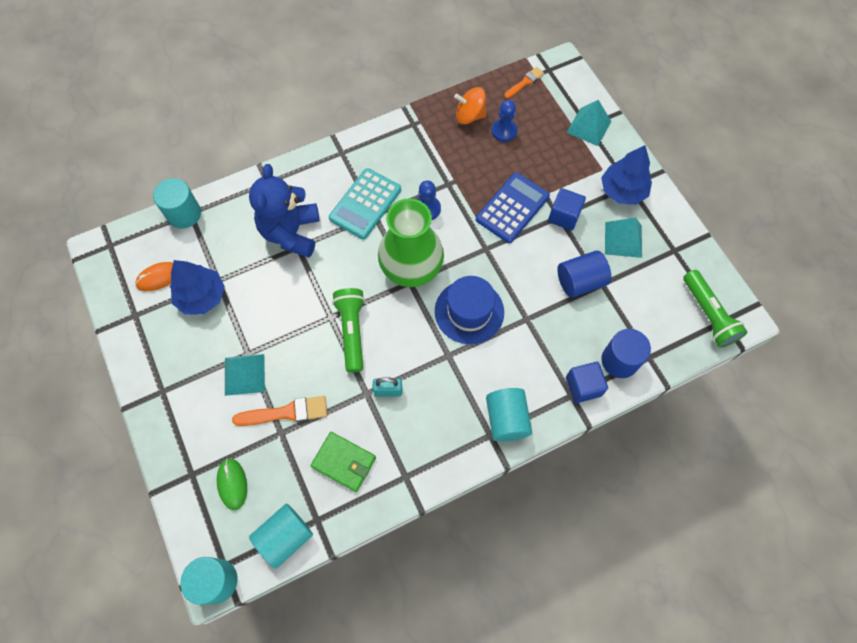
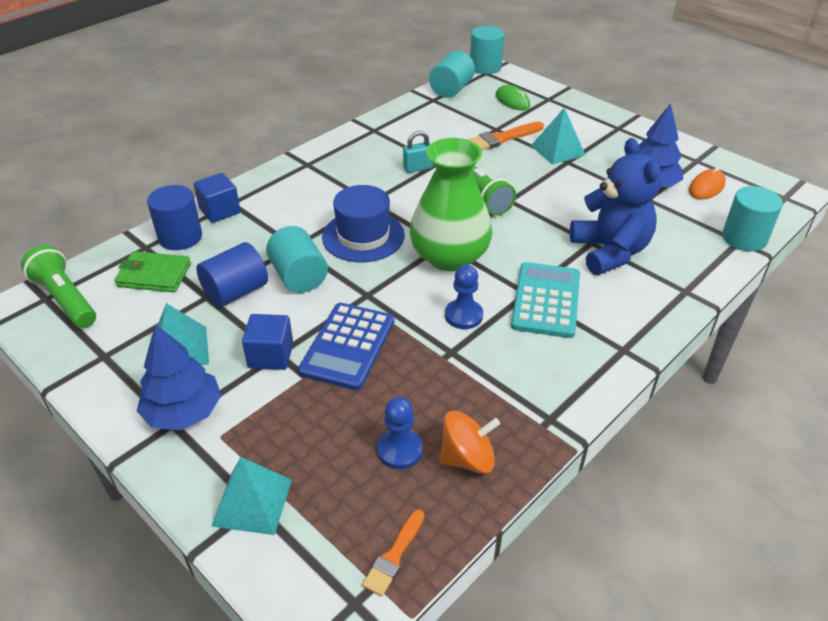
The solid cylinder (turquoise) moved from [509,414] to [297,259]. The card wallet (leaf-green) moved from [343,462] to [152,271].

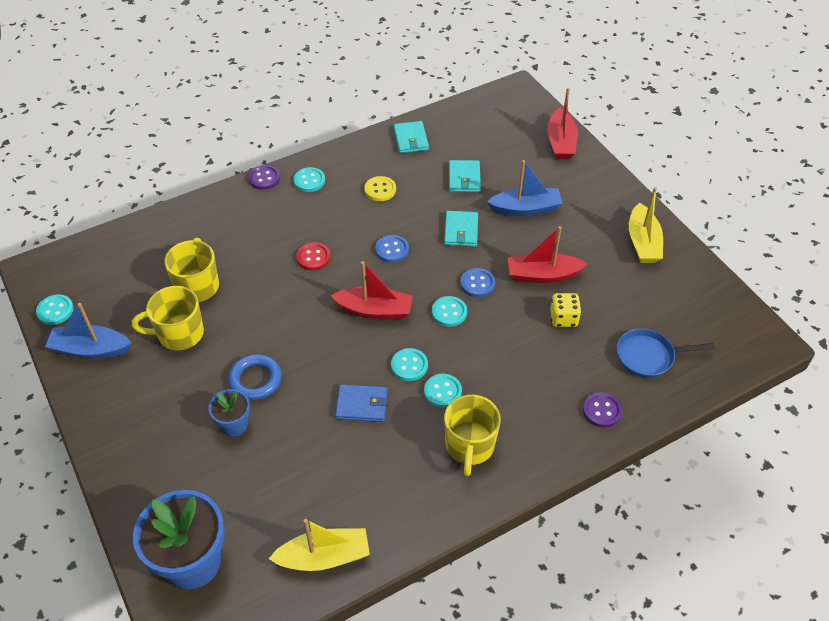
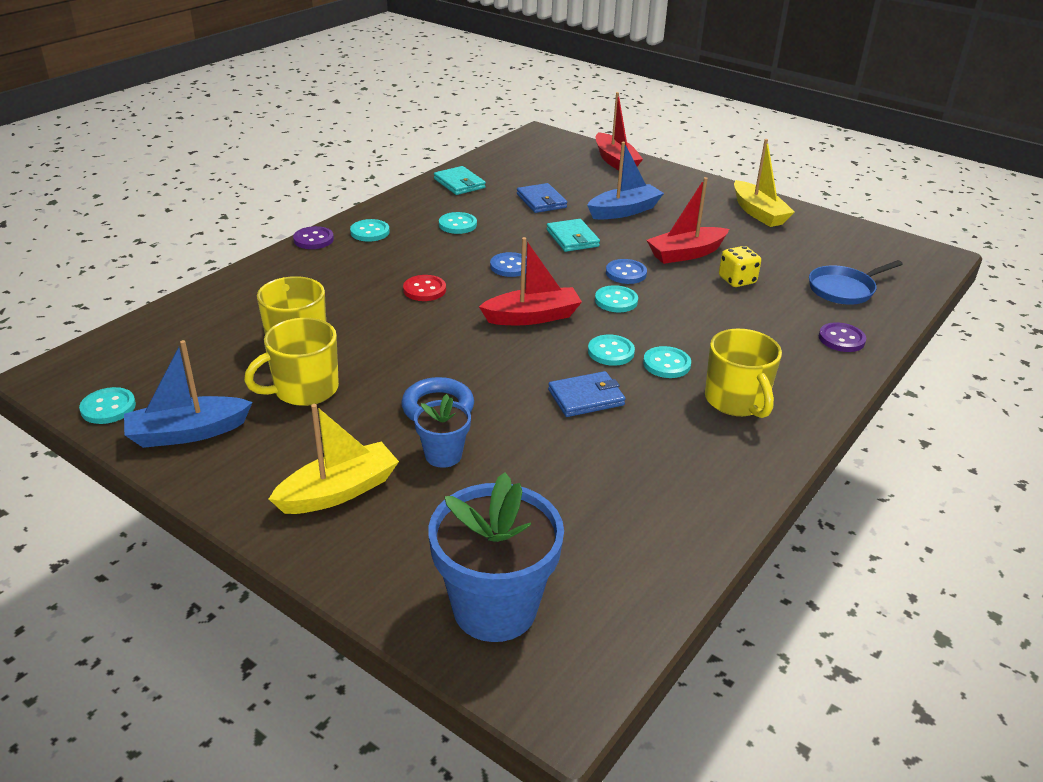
The card wallet (turquoise) at [465,176] became the card wallet (royal blue) at [542,198]. The shirt button (bright yellow) at [380,188] became the shirt button (turquoise) at [458,223]. The sailboat (bright yellow) moved from [319,545] to [334,459].

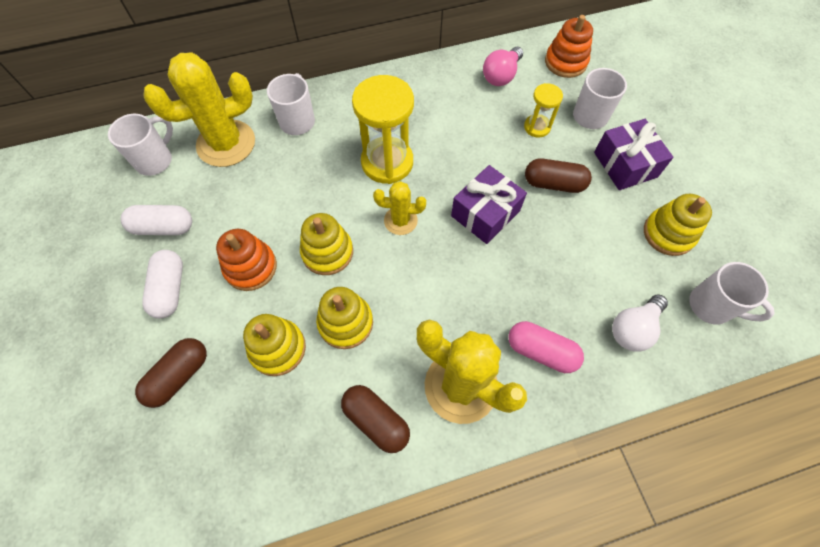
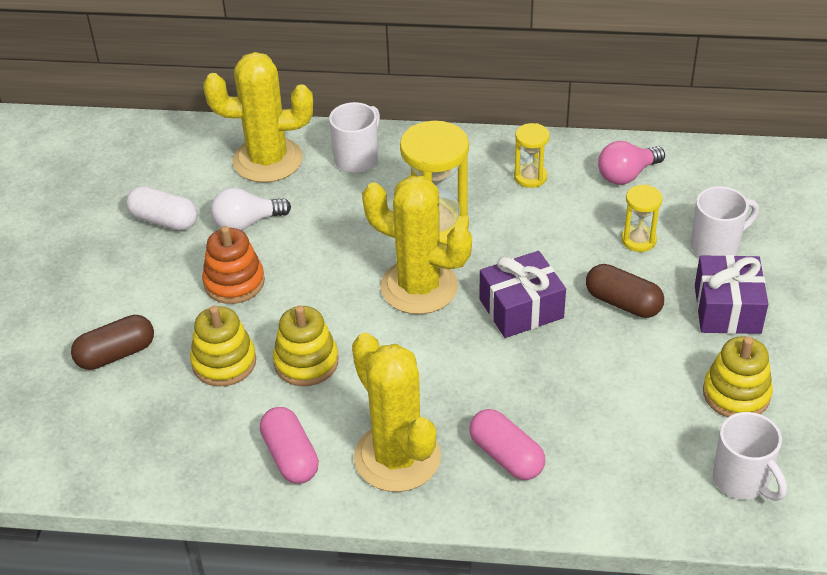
The ring stacker (orange-coloured) at [569,46] disappeared. The coffee mug (white) at [140,145] disappeared. The saguaro cactus (bright yellow) at [399,208] changed to 1.88 times the size. The ring stacker (bright yellow) at [326,244] disappeared. The capsule (white) at [162,284] disappeared. The light bulb (white) moved from [640,322] to [251,209]. The capsule (russet) at [375,419] became the capsule (pink) at [289,445]. The sandglass (bright yellow) at [532,155] appeared.

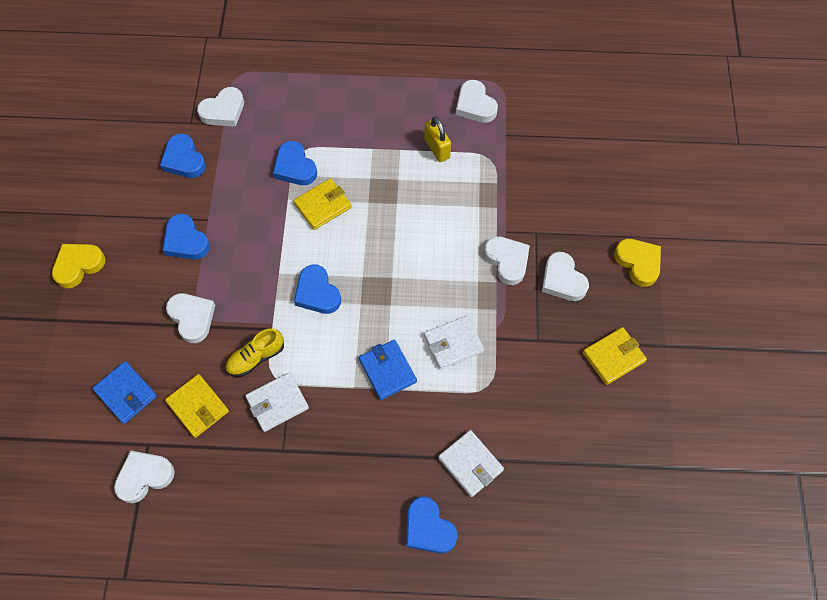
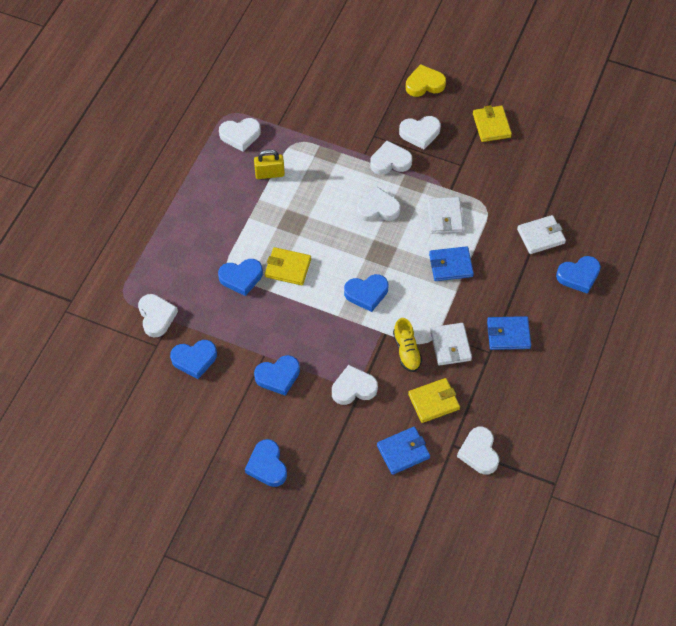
The card wallet (bright yellow) at [322,204] turned 60 degrees counterclockwise. The heart (bright yellow) at [78,266] became the heart (royal blue) at [266,463]. The heart (white) at [379,204] appeared. The card wallet (royal blue) at [509,333] appeared.

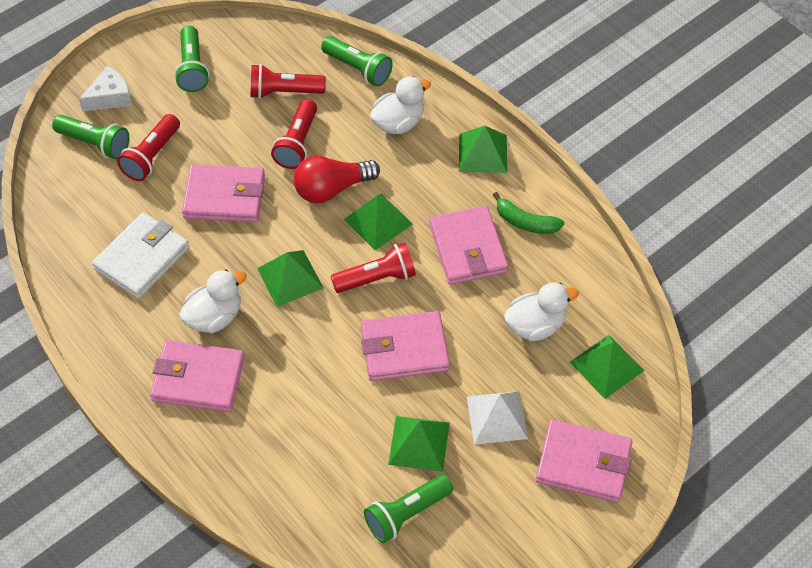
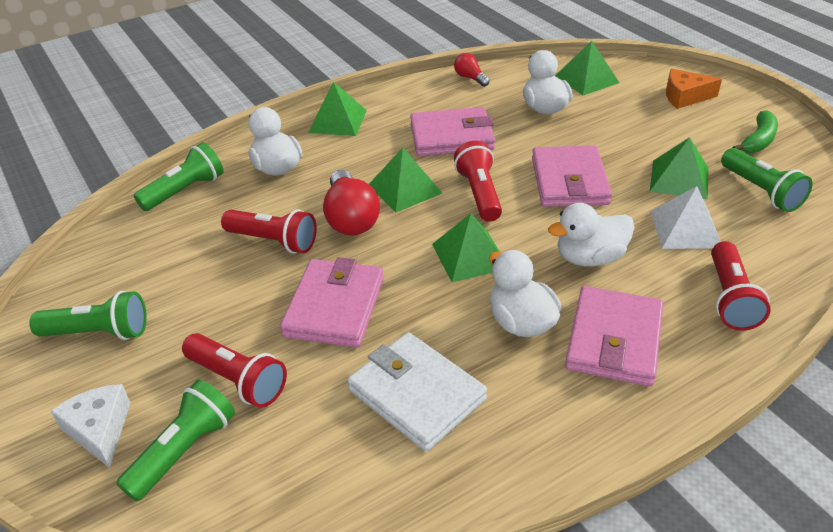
The flashlight (red) moved from [288,81] to [741,286]. The banana fruit (leaf-green) moved from [528,213] to [755,131]. The solid pyramid (white) moved from [497,418] to [685,217]. The card wallet (pink) at [584,460] was replaced by the cheese (orange-coloured) at [694,89]. The light bulb (red) at [472,70] appeared. The duck (white) at [591,234] appeared.

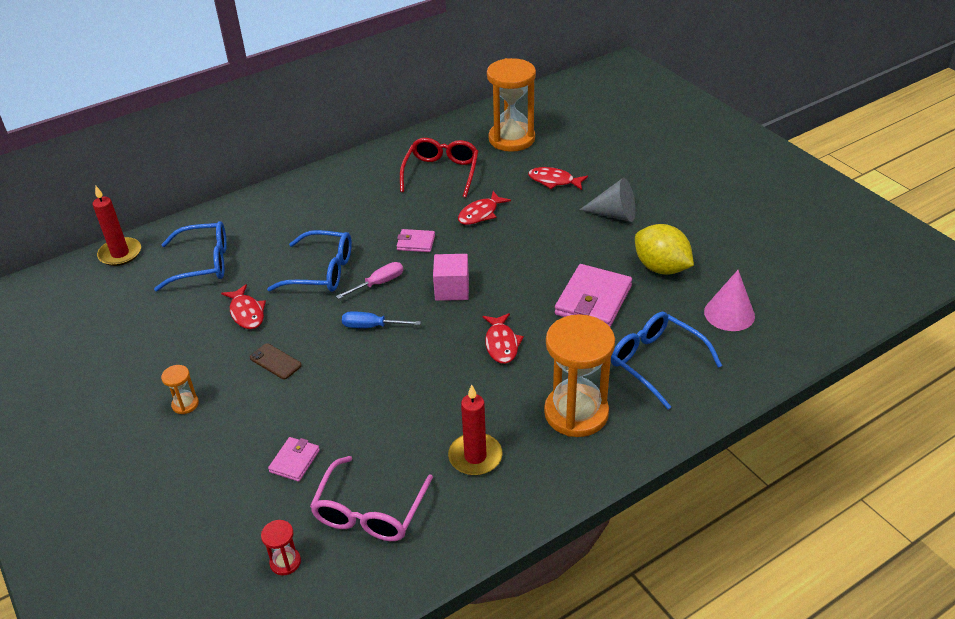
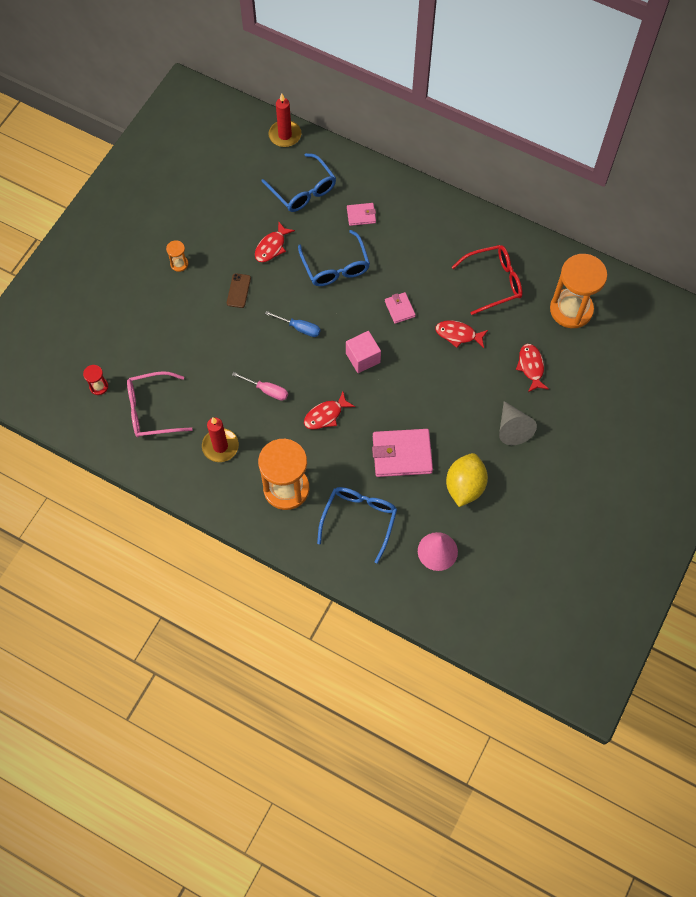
The hand screwdriver (pink) moved from [369,280] to [260,386]. The hand screwdriver (royal blue) at [381,319] turned 135 degrees clockwise. The card wallet (pink) moved from [294,459] to [361,214].

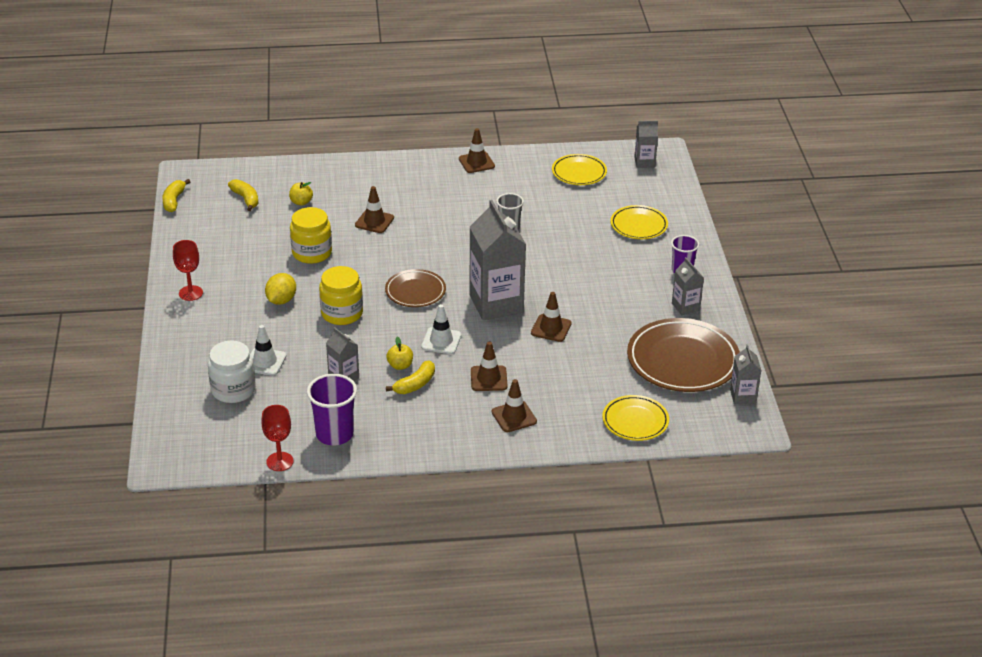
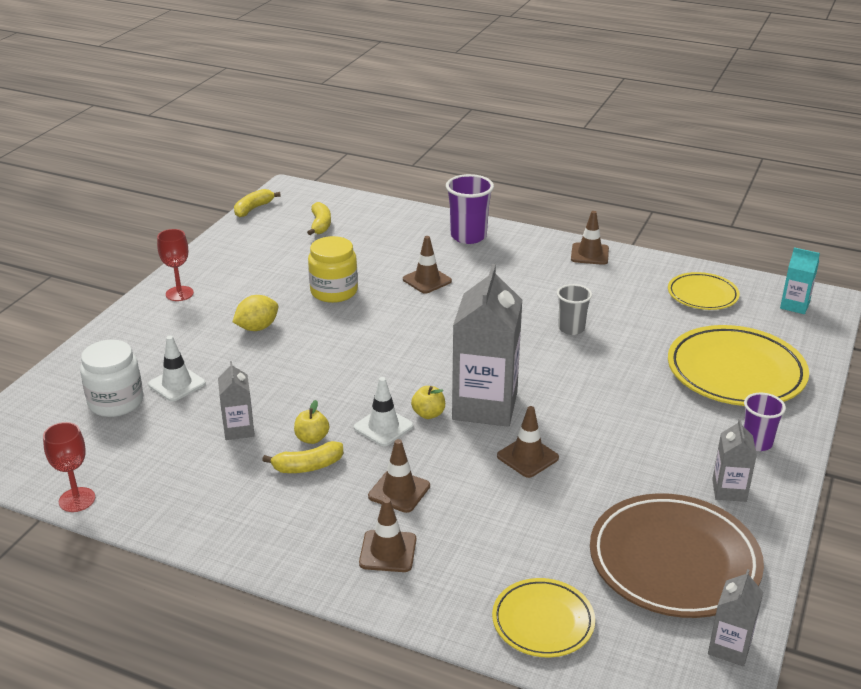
The juice carton (ash-grey) at [646,144] became the juice carton (turquoise) at [800,280]. The apple fruit (bright yellow) moved from [301,194] to [428,402]. The plate (bright yellow) at [639,222] changed to 1.76 times the size. The jar (bright yellow) at [341,295] disappeared. The plate (russet) at [415,288] disappeared. The tumbler (purple) moved from [332,409] to [470,209].

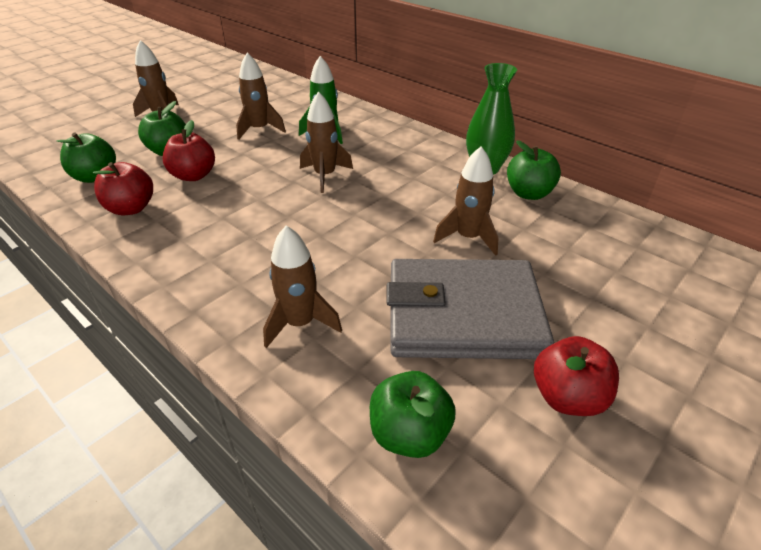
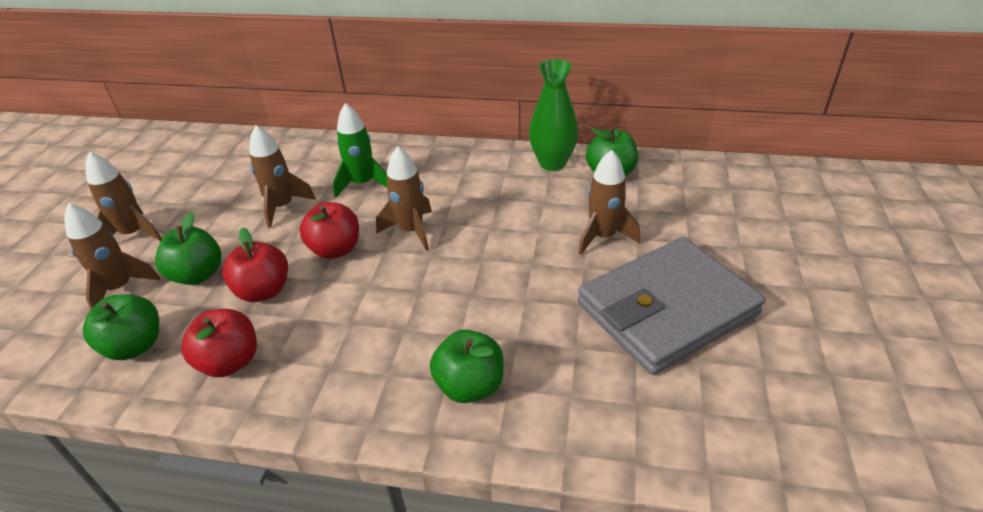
The rocket (russet) moved from [302,287] to [112,256]. The apple fruit (red) moved from [576,376] to [329,230]. The apple fruit (leaf-green) moved from [413,414] to [467,366].

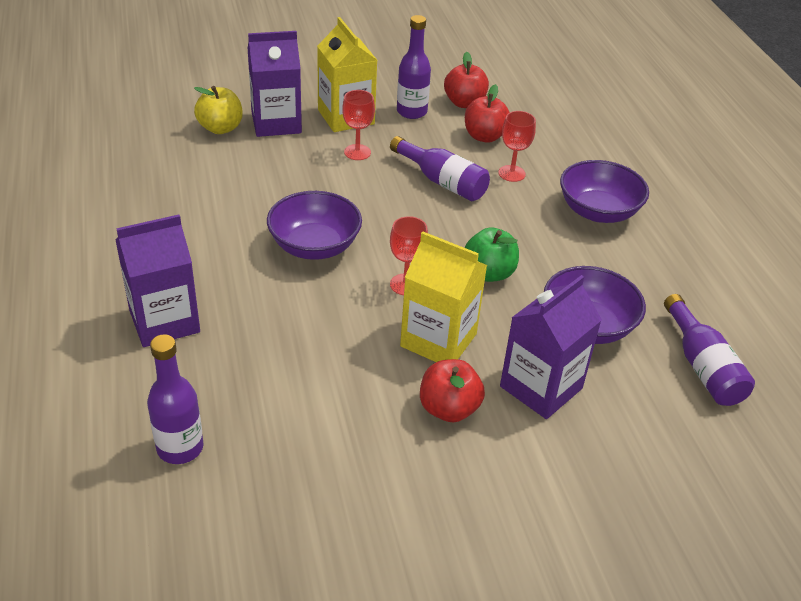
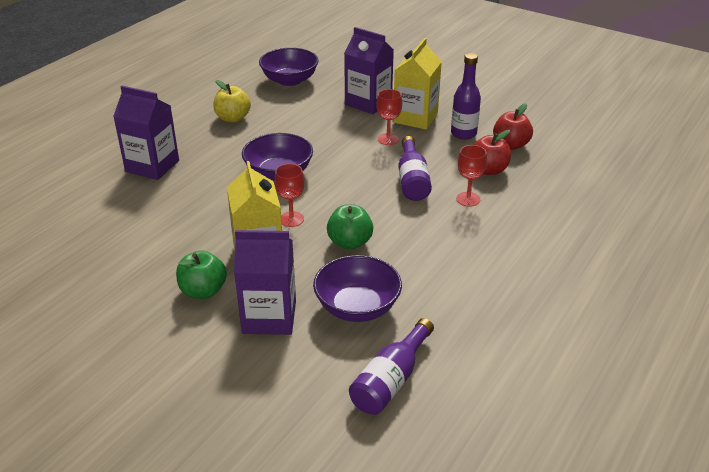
The apple fruit (bright yellow) moved from [218,110] to [232,101]. The bowl (purple) moved from [604,191] to [288,67]. The flask (purple) at [175,399] disappeared. The apple fruit (red) at [452,390] became the apple fruit (leaf-green) at [201,274].

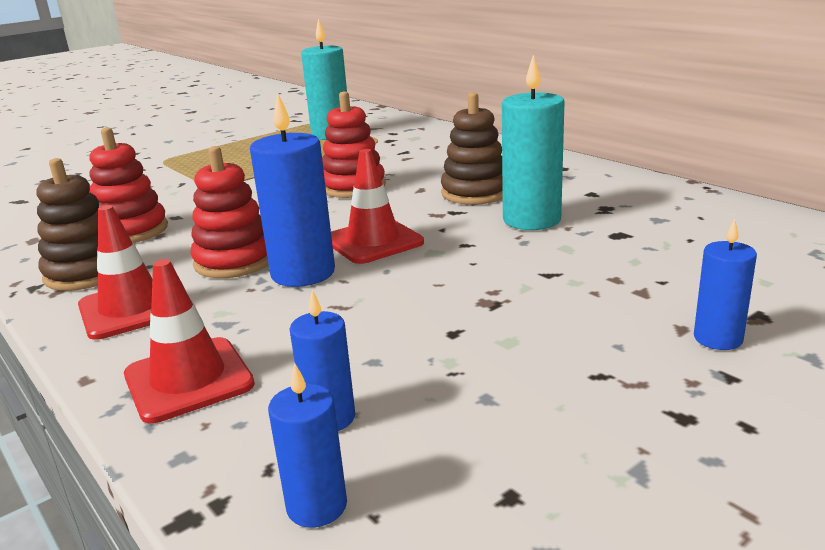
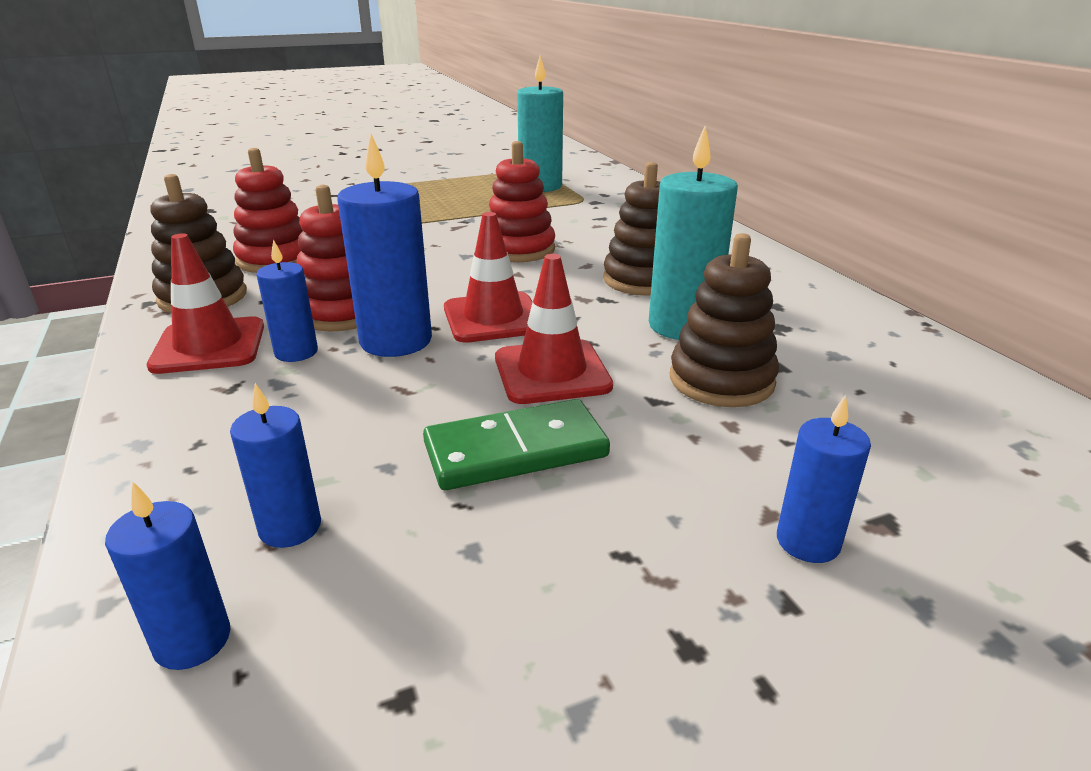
The traffic cone (red) moved from [189,341] to [554,329]. The ring stacker (russet) at [724,320] appeared. The pillar candle (royal blue) at [287,301] appeared. The domino tile (leaf-green) at [516,444] appeared.

